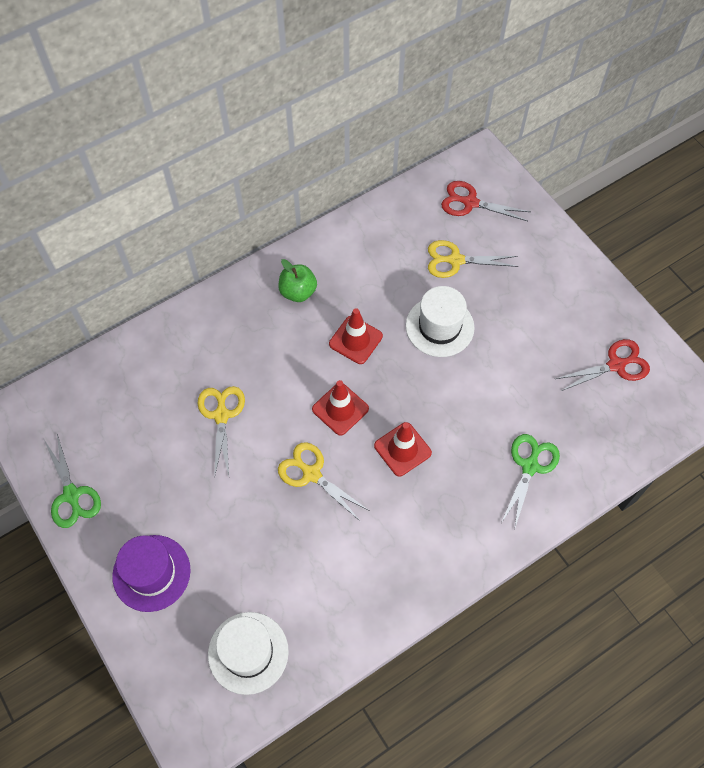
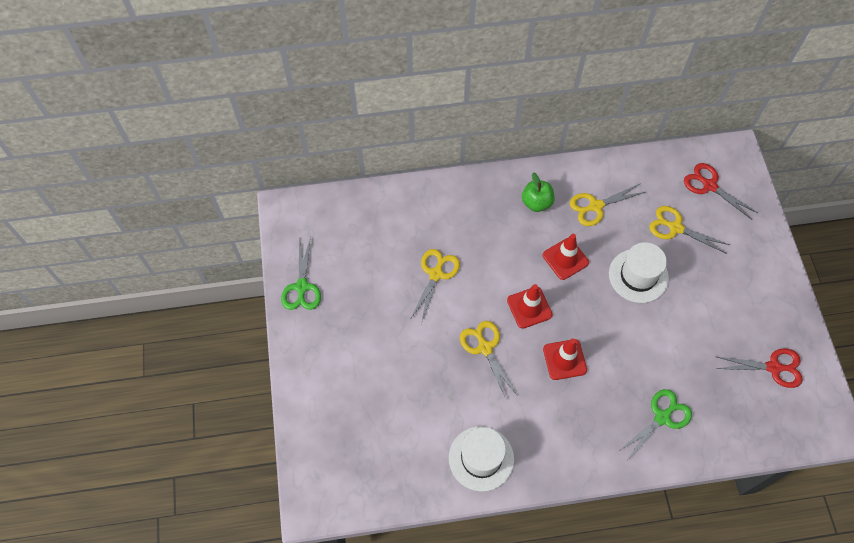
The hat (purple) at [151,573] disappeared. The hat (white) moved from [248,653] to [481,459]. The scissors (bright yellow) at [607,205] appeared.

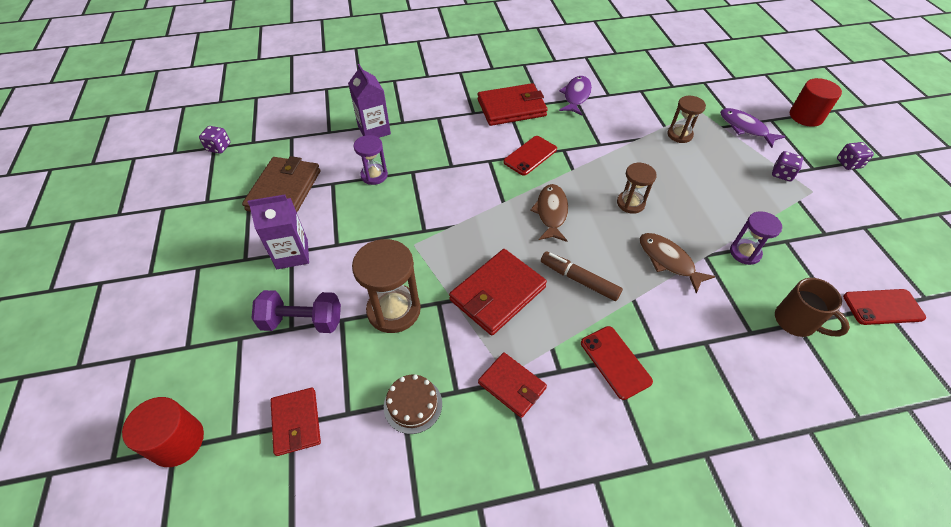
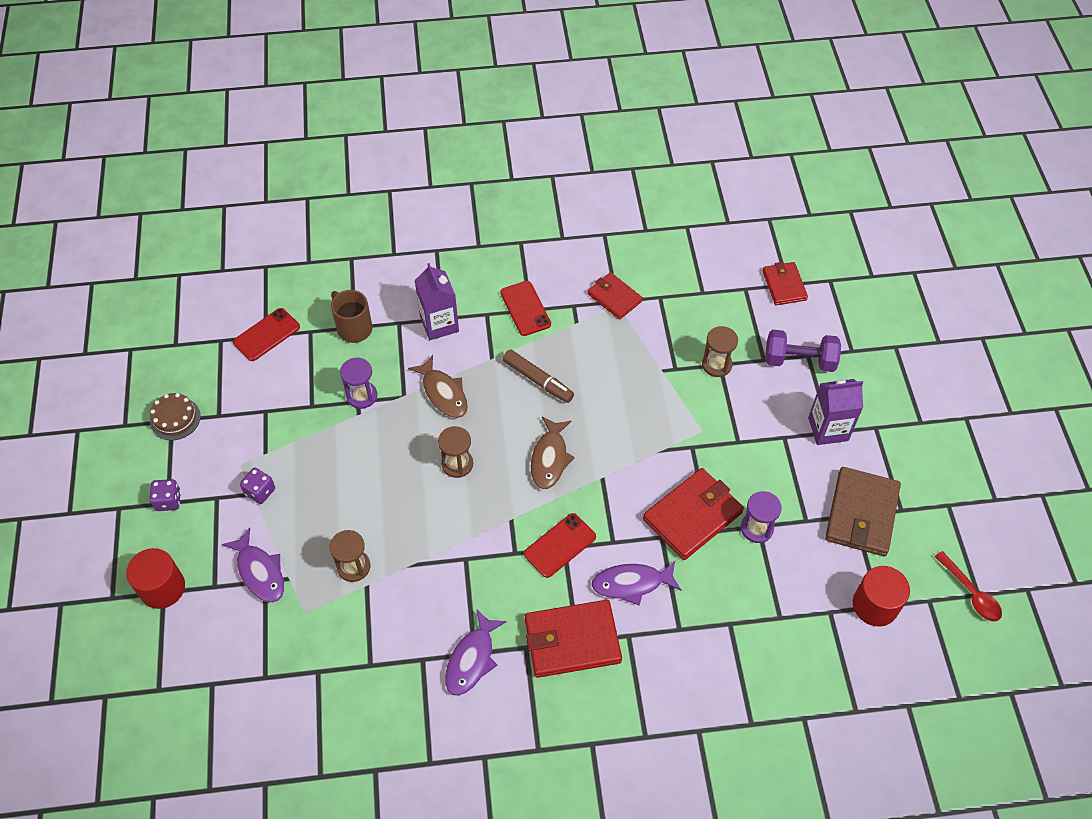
The juice carton (purple) moved from [369,101] to [437,301]. The dice (purple) at [214,140] was replaced by the teaspoon (red) at [968,586]. The sandglass (russet) at [386,286] changed to 0.61 times the size. The card wallet (red) moved from [498,292] to [693,514]. The phone (red) at [884,307] turned 45 degrees counterclockwise. The layer cake (russet) moved from [413,404] to [175,416]. The solid cylinder (red) moved from [163,432] to [881,596]. The fish figure (purple) at [636,583] appeared.

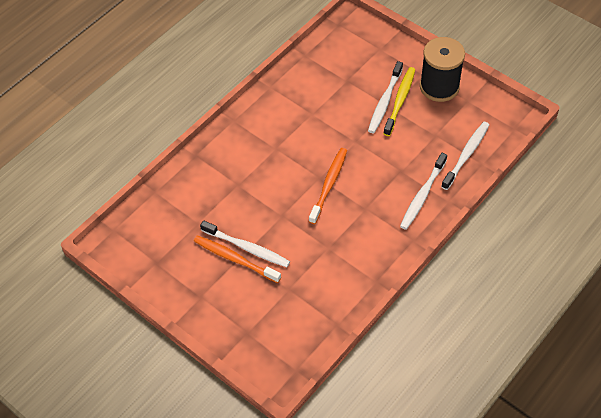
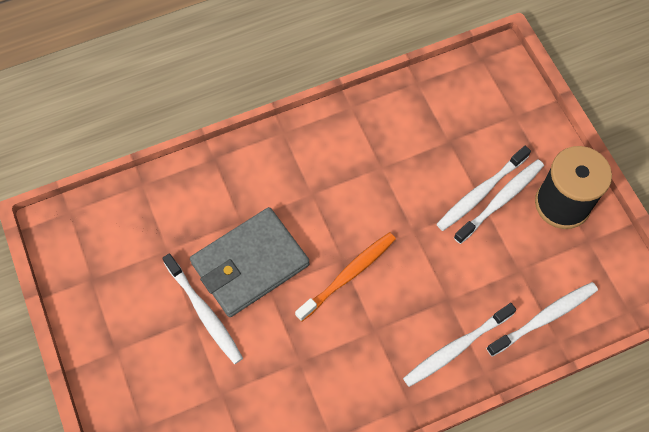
The toothbrush (bright yellow) at [399,101] became the toothbrush (white) at [499,202]. The toothbrush (orange-coloured) at [237,259] disappeared. The card wallet (ash-grey) at [249,262] appeared.

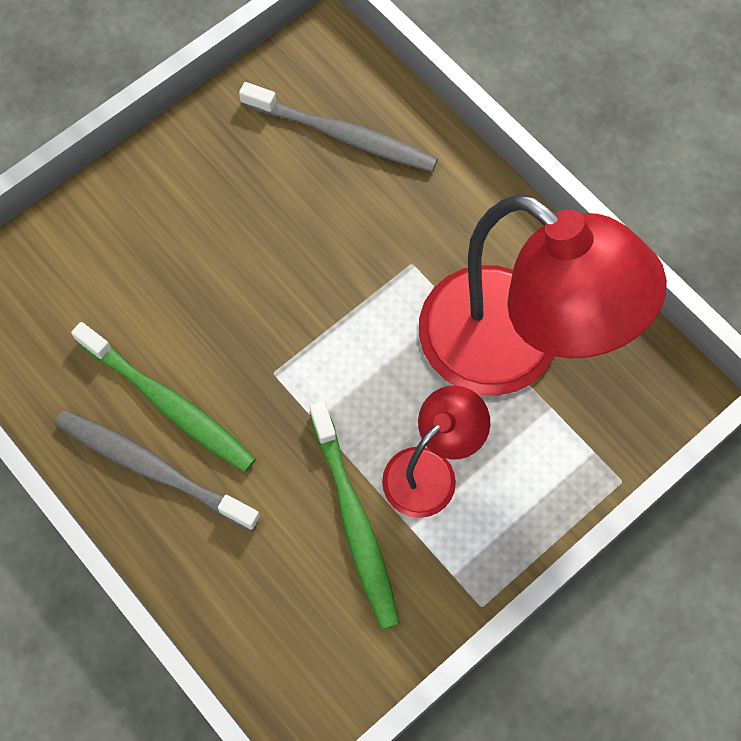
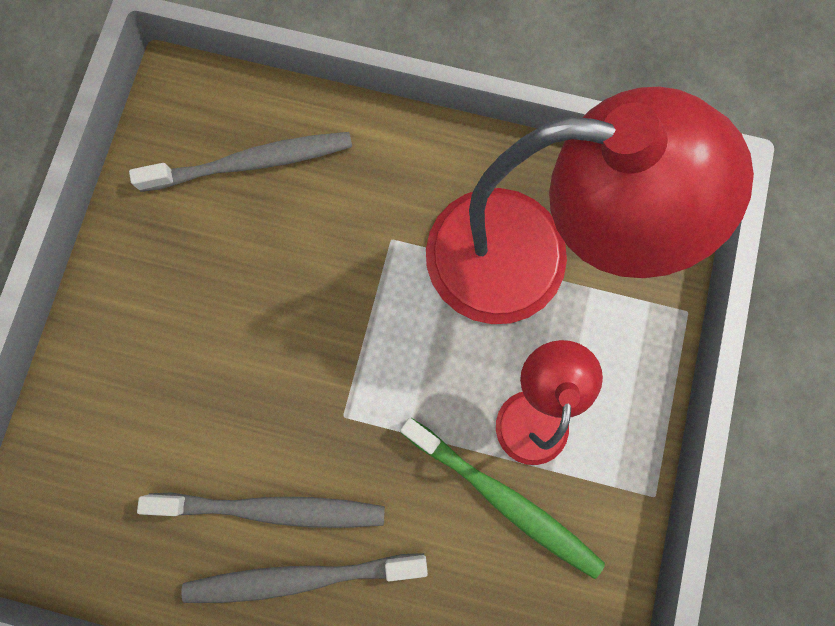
The toothbrush (leaf-green) at [163,397] became the toothbrush (ash-grey) at [261,510].

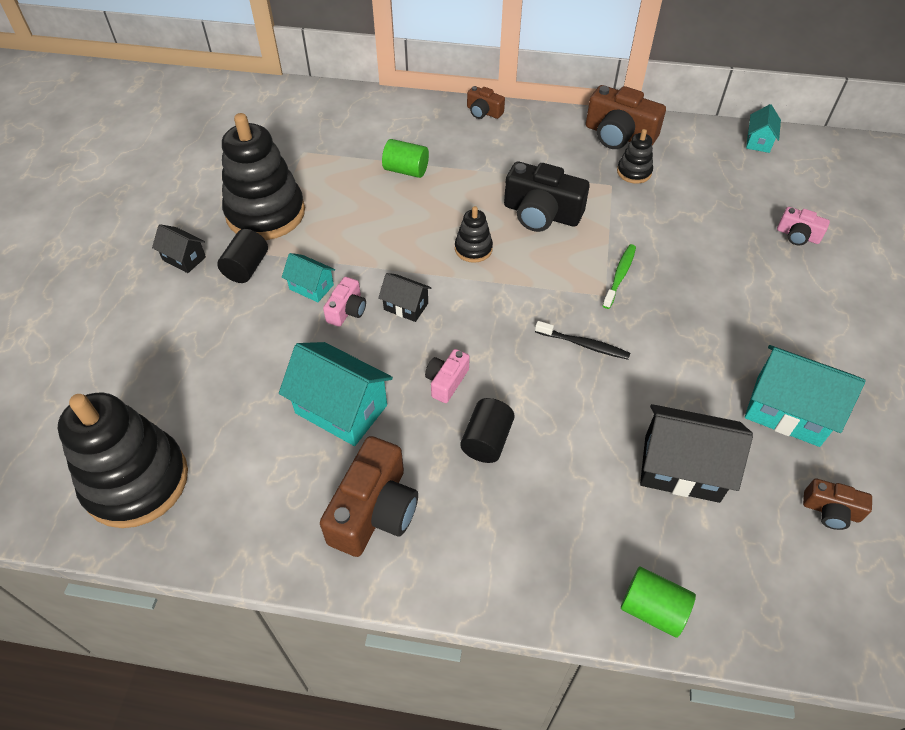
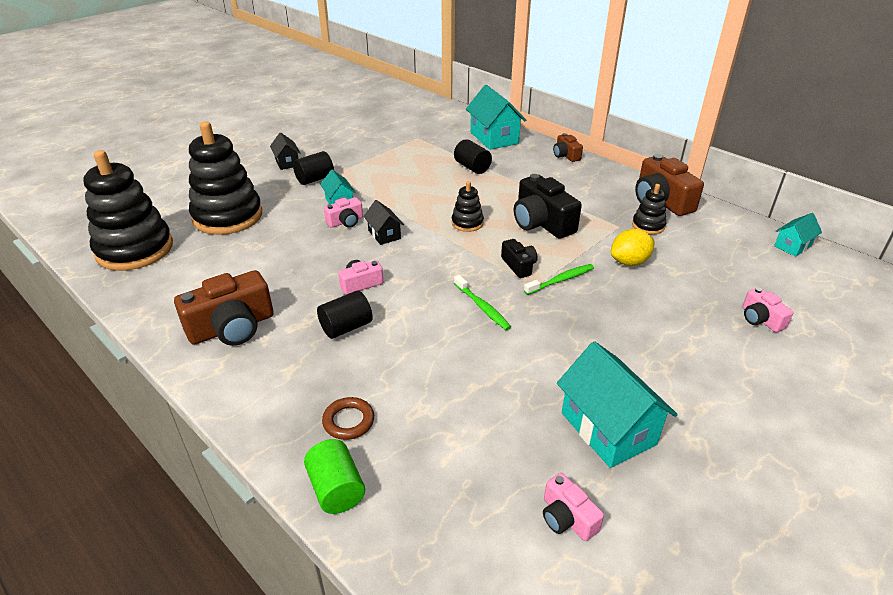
The ring stacker (ebony) moved from [263,176] to [225,178]. The solid cylinder (leaf-green) at [405,158] became the solid cylinder (ebony) at [473,156]. The toothbrush (ebony) at [582,340] became the toothbrush (leaf-green) at [482,302]. The toy house (turquoise) moved from [336,394] to [496,117]. The toy house (ebony) at [696,453] disappeared. The photo camera (russet) at [837,504] became the photo camera (pink) at [573,507]. The citrus fruit (bright yellow) at [633,247] appeared. The photo camera (ebony) at [519,258] appeared. The hoop (russet) at [348,418] appeared.

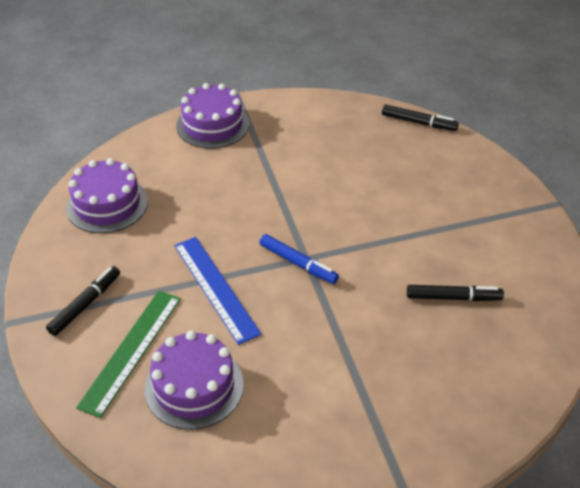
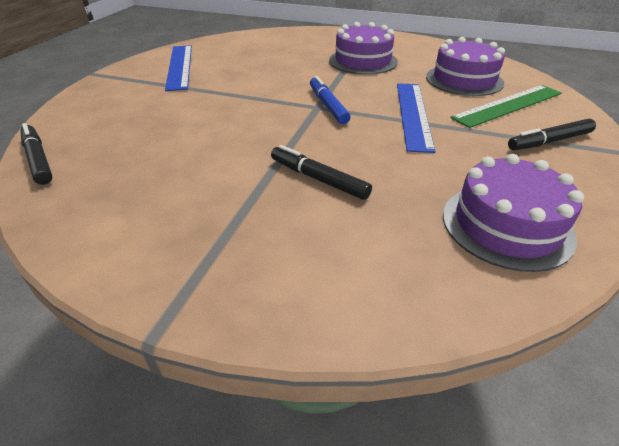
The layer cake (purple) moved from [212,116] to [363,48]. The marker pen (ebony) moved from [455,293] to [321,172]. The measuring stick (royal blue) at [178,68] appeared.

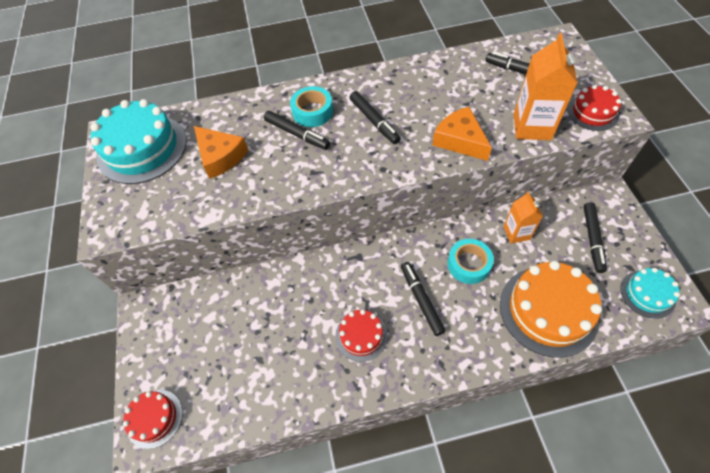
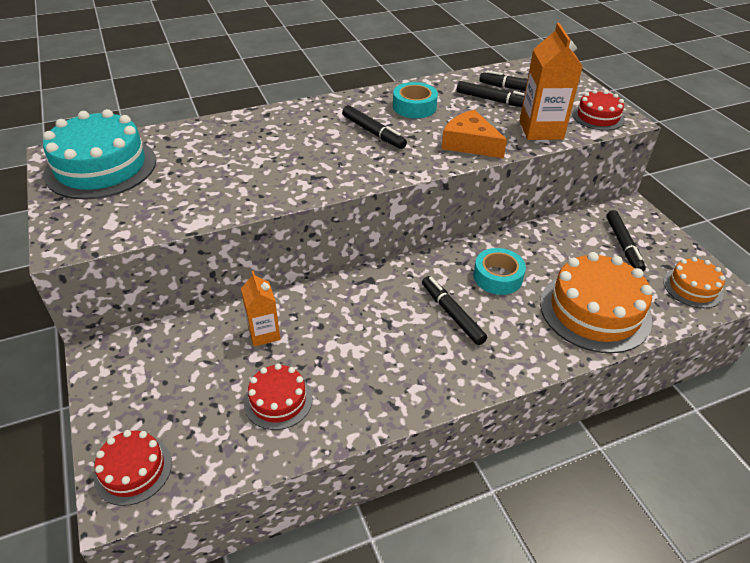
The sticky tape (turquoise) moved from [311,106] to [415,100]. The marker pen (ebony) moved from [297,130] to [491,94]. The cheese (orange-coloured) at [221,152] disappeared. The juice carton (orange-coloured) moved from [523,217] to [261,309]. The layer cake (turquoise) at [650,293] became the layer cake (orange-coloured) at [694,282]. The layer cake (red) moved from [362,335] to [278,396].

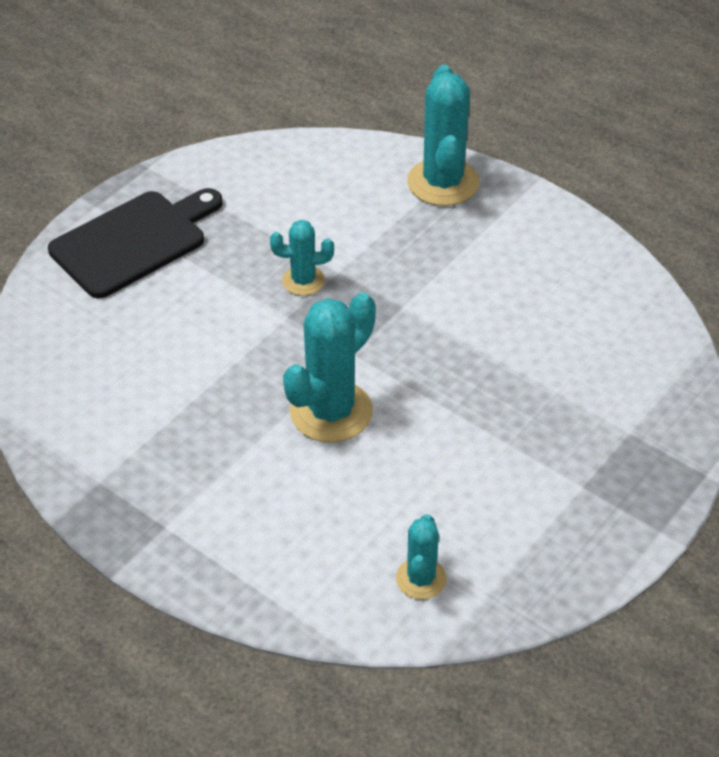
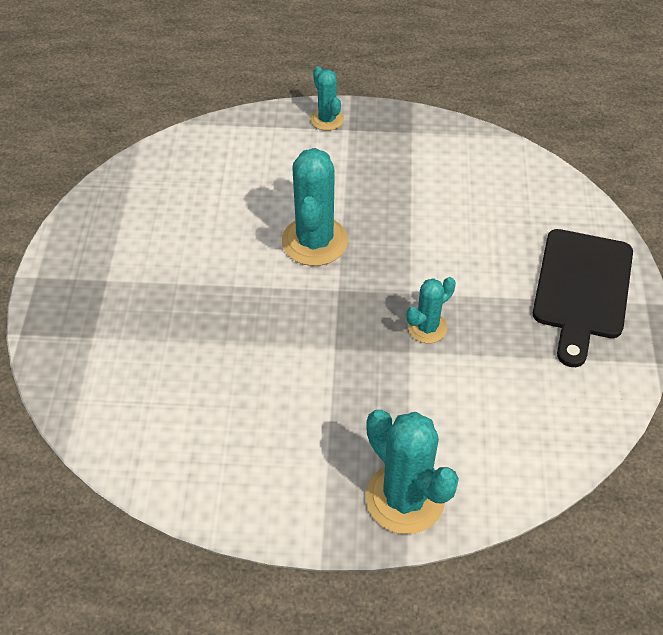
The saguaro cactus (turquoise) moved from [421,557] to [327,98].

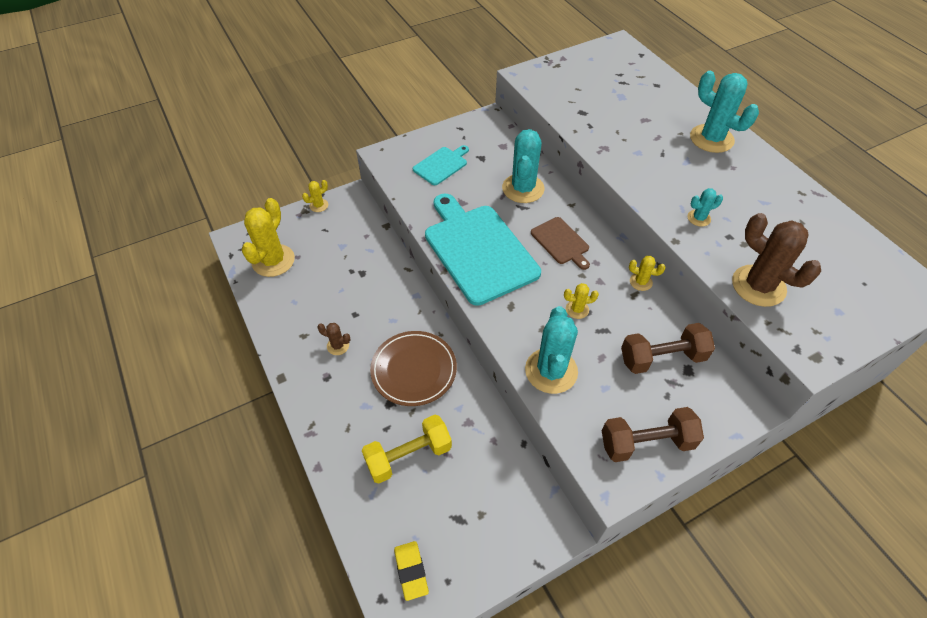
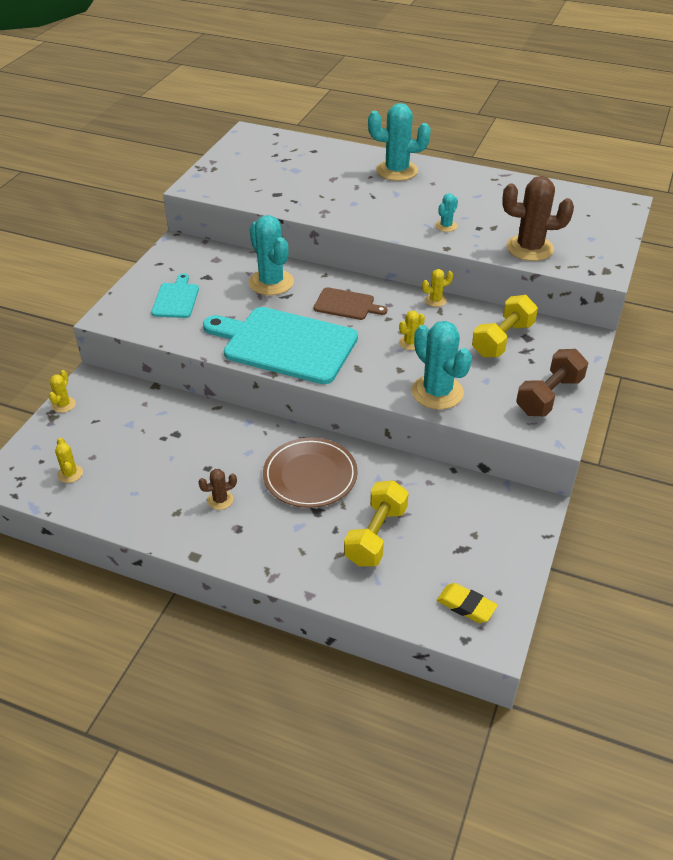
The saguaro cactus (bright yellow) at [268,237] changed to 0.48 times the size. The dumbbell (russet) at [668,348] became the dumbbell (bright yellow) at [505,326].

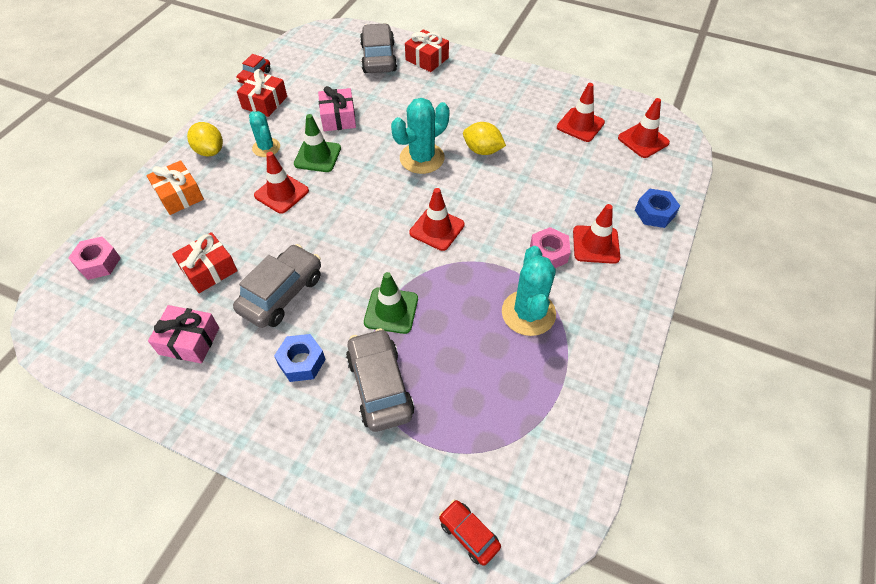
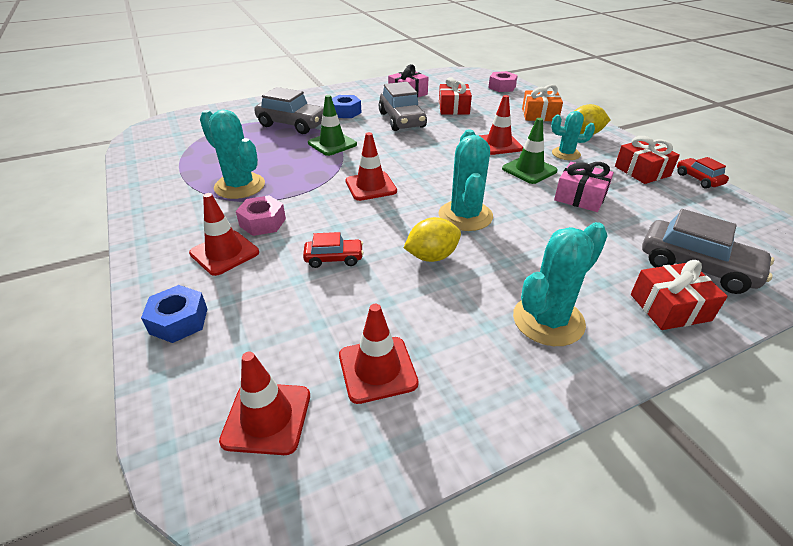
The car (red) moved from [470,533] to [333,250]. The saguaro cactus (turquoise) at [560,284] appeared.

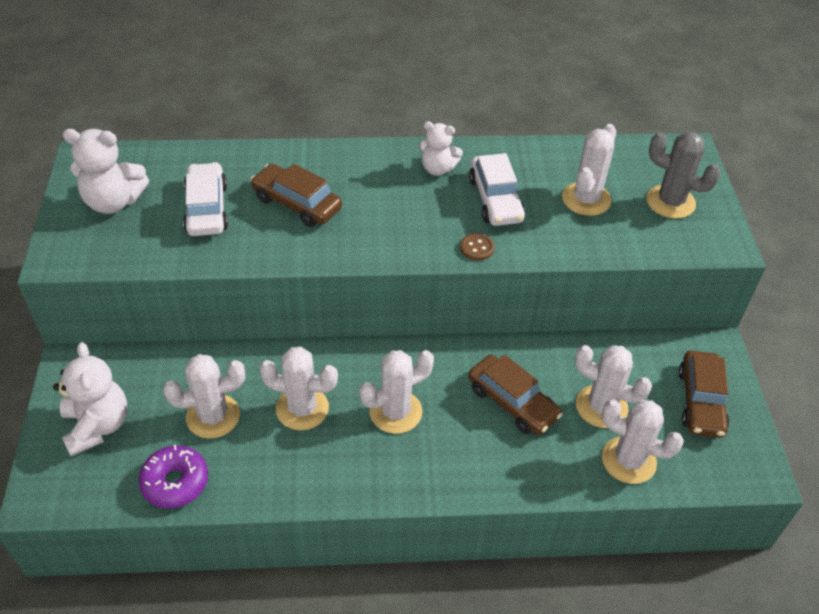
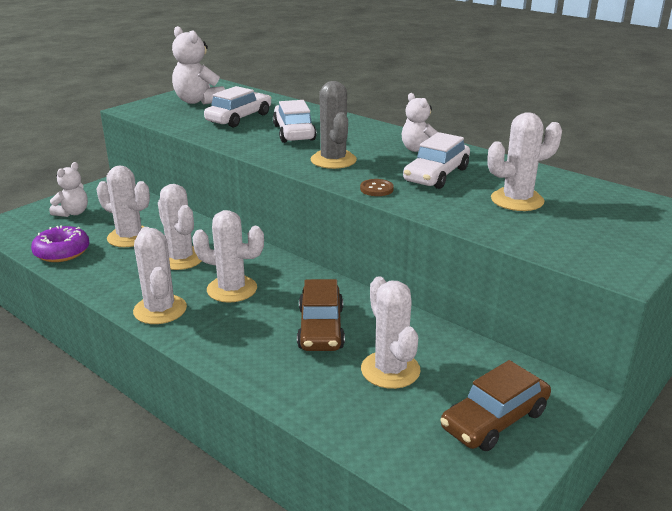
The saguaro cactus (ash-grey) moved from [683,175] to [333,125]. The car (russet) at [296,195] became the car (white) at [294,121]. The teddy bear (white) at [90,399] changed to 0.65 times the size. The saguaro cactus (white) moved from [643,442] to [160,275].

